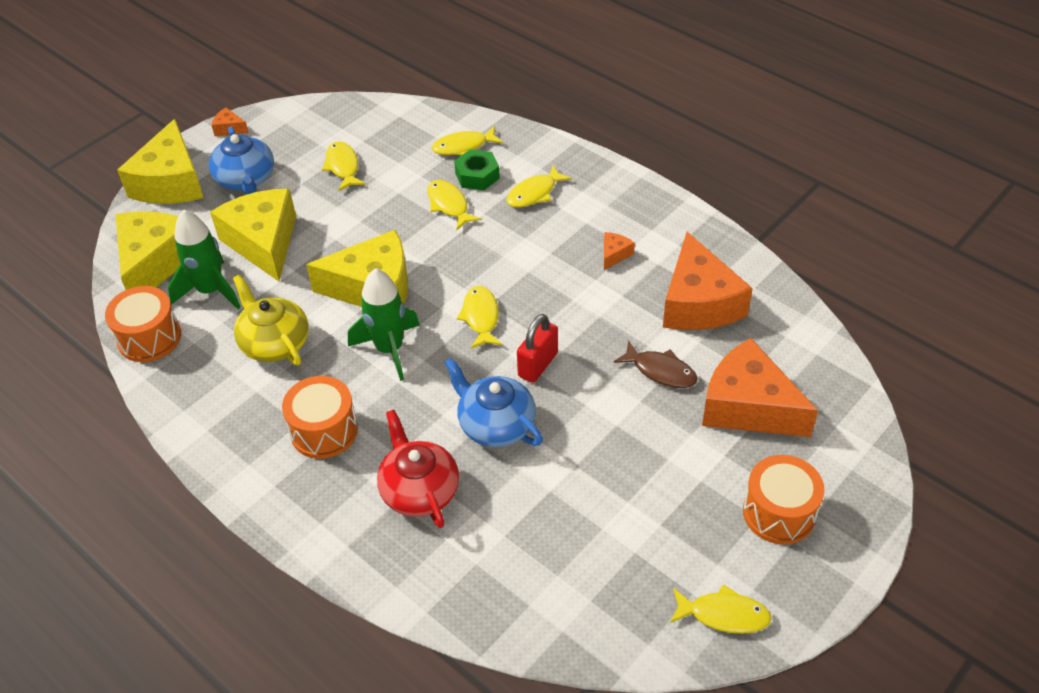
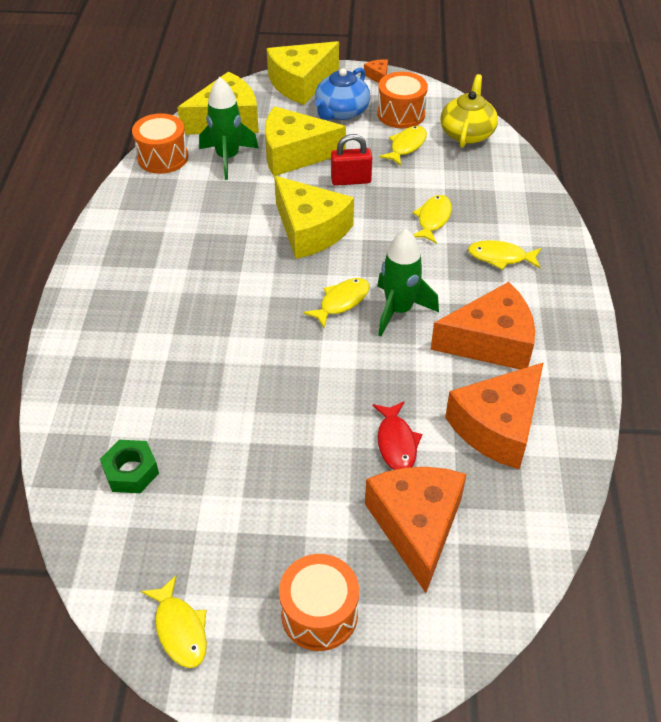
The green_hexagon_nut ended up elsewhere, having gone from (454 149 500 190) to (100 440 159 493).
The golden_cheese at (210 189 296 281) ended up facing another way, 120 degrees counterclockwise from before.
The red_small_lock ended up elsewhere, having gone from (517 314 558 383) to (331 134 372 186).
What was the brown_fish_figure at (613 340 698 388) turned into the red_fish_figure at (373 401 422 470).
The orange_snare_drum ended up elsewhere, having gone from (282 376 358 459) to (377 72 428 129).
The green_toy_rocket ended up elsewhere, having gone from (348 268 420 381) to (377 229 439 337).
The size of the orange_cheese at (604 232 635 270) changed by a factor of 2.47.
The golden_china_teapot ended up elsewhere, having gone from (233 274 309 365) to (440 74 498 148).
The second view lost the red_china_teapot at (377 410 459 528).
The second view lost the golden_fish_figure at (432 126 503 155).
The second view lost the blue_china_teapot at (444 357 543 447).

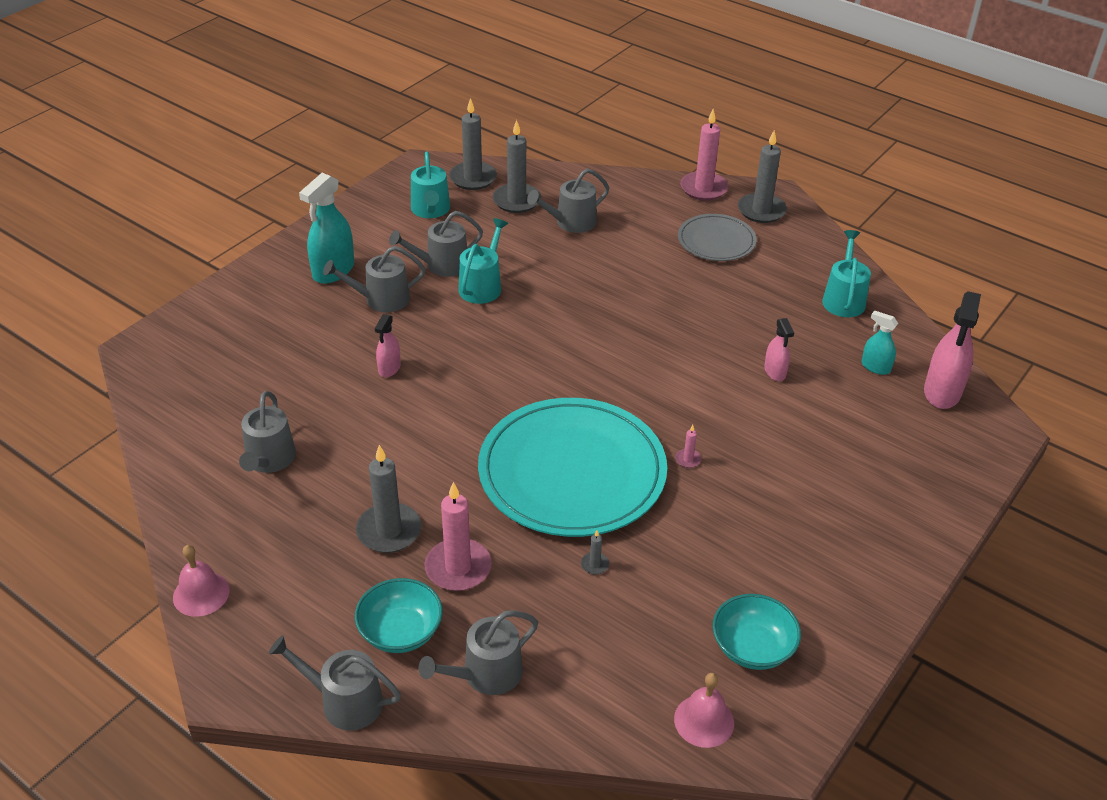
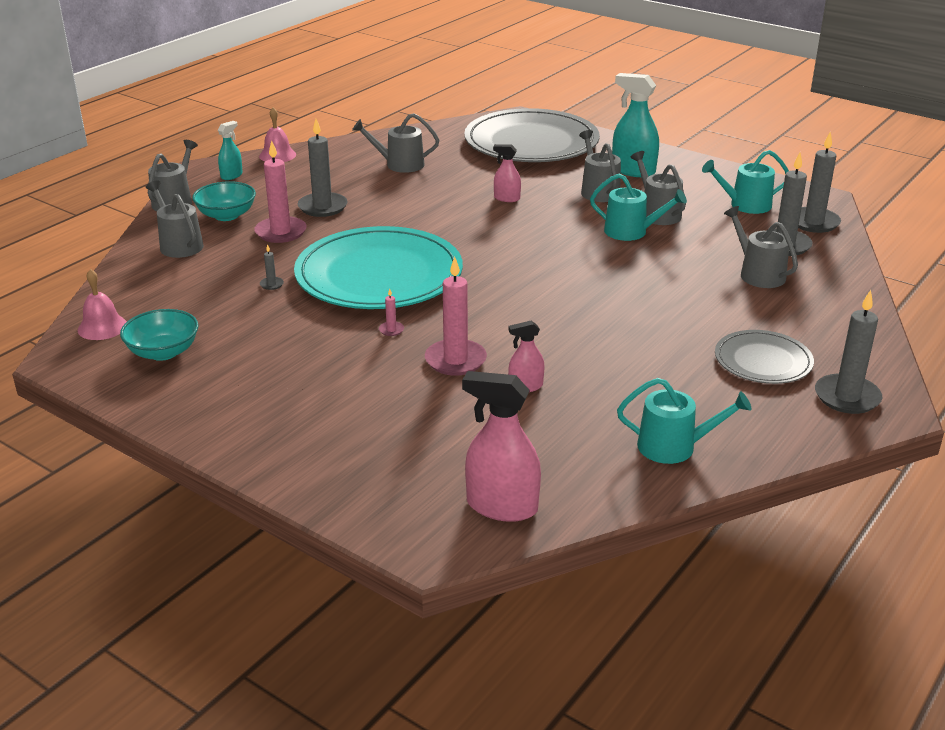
The aqua_spray_cleaner ended up elsewhere, having gone from (862 311 898 375) to (218 121 243 180).
The pink_candle ended up elsewhere, having gone from (680 109 728 201) to (425 257 487 376).
The second view gained the ash-grey_plate at (464 108 600 162).

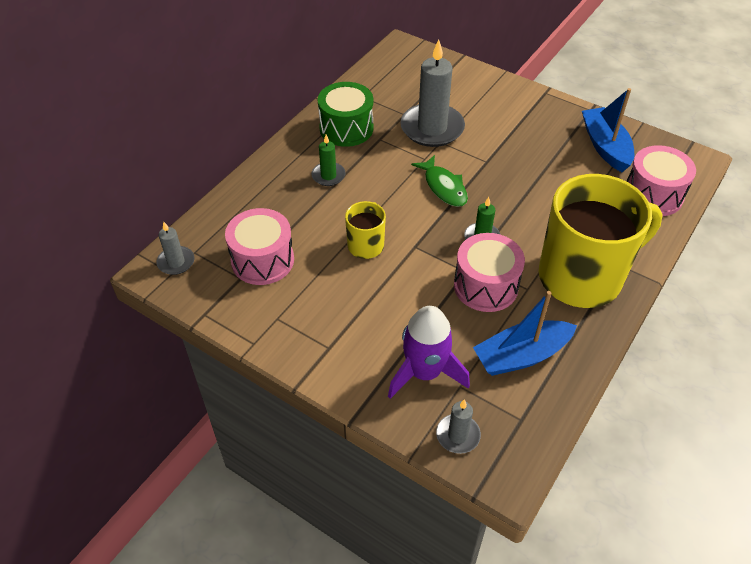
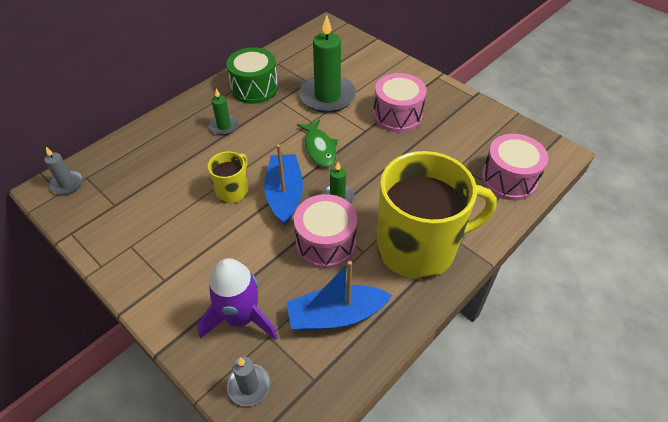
The blue_boat ended up elsewhere, having gone from (582 88 635 172) to (264 144 303 226).
What was the ash-grey_candle at (400 40 465 147) turned into the green_candle at (299 15 356 113).
The pink_snare_drum ended up elsewhere, having gone from (225 208 294 285) to (373 73 427 132).

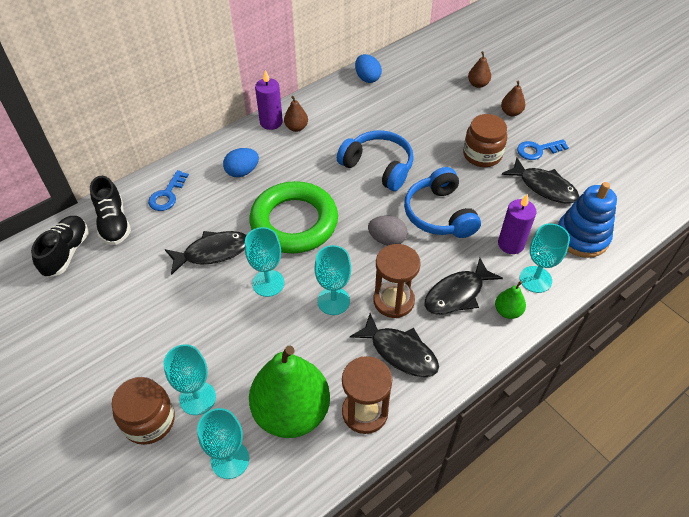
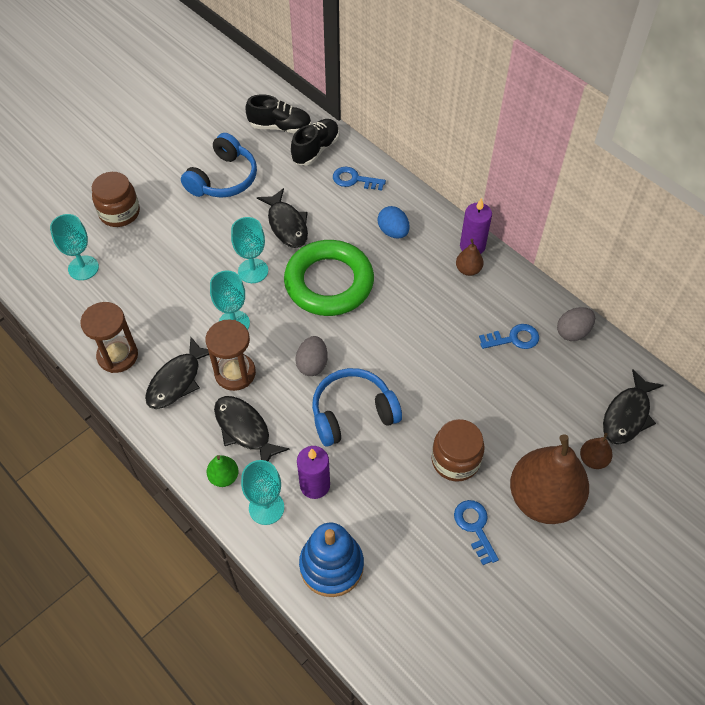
The blue_headphones ended up elsewhere, having gone from (337 130 414 191) to (181 133 257 198).
The ebony_shoe at (90 176 131 245) ended up facing another way, 150 degrees clockwise from before.
The second view gained the blue_key at (479 324 539 349).
The size of the brown_toy_pear at (501 81 525 116) changed by a factor of 2.37.
What was the blue_toy_egg at (355 54 382 83) turned into the ash-grey_toy_egg at (557 307 595 341).
The ebony_fish_figure ended up elsewhere, having gone from (502 158 579 204) to (603 369 664 445).
The second view lost the aqua_goblet at (163 344 216 415).
The second view lost the green_toy_pear at (249 345 330 438).

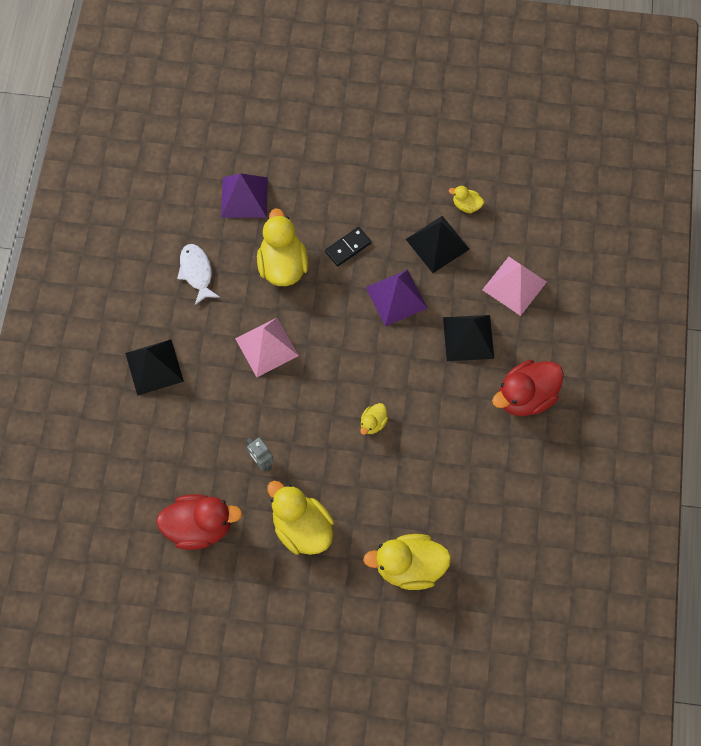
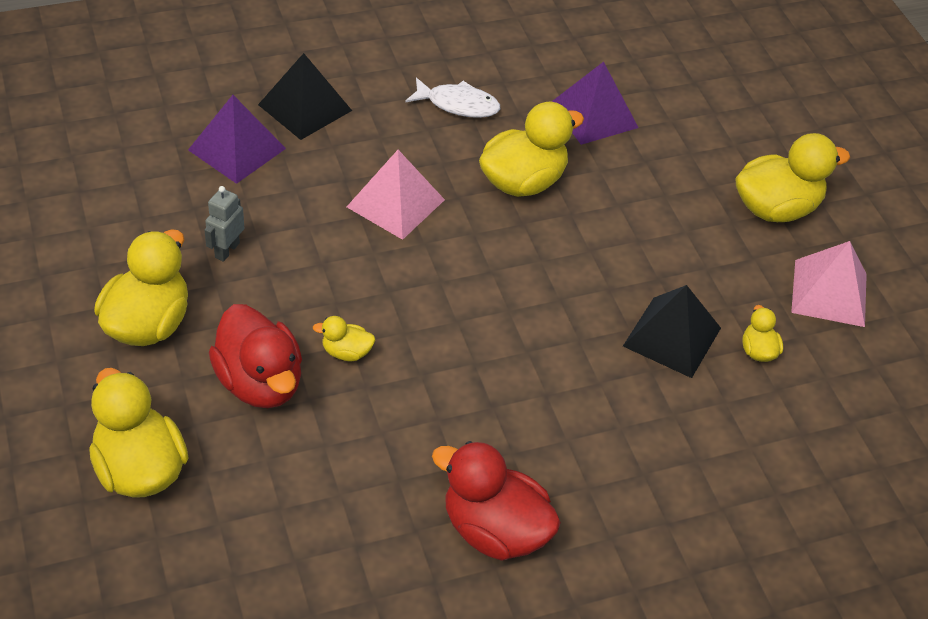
The purple_pyramid_shape ended up elsewhere, having gone from (366 270 428 326) to (188 95 286 184).
The red_duck ended up elsewhere, having gone from (156 494 243 550) to (209 304 302 408).
The snow-white_fish_figure at (177 244 219 305) ended up facing another way, 60 degrees clockwise from before.
The second view gained the golden_duck at (735 133 850 222).
The pink_pyramid_shape ended up elsewhere, having gone from (482 257 547 316) to (791 241 867 327).
The second view lost the ebony_domino_piece at (325 227 371 266).
The second view lost the ebony_pyramid_shape at (443 315 494 361).

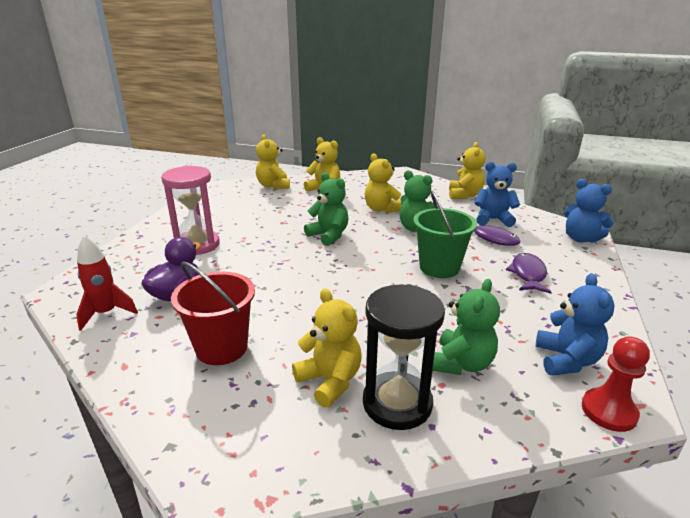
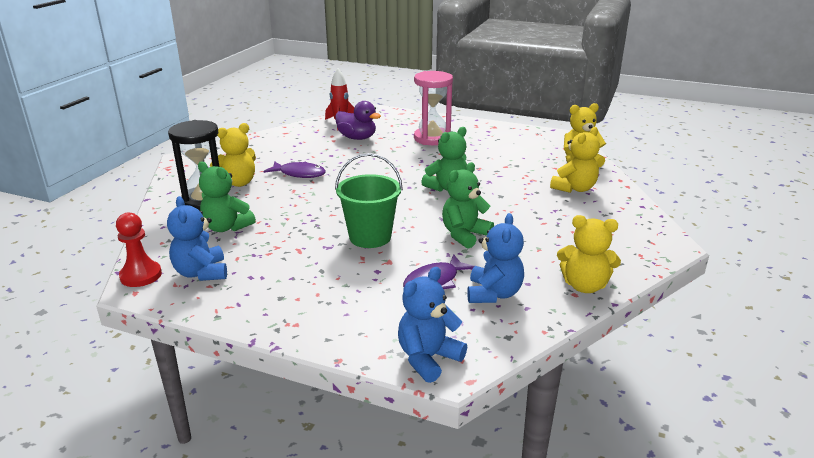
The blue_stuffed_bear at (536 273 615 376) ended up facing another way, 60 degrees clockwise from before.
The purple_fish_figure ended up elsewhere, having gone from (506 253 552 294) to (264 161 326 178).
The second view lost the red_pail at (171 261 255 365).
The second view lost the golden_stuffed_bear at (365 154 402 213).

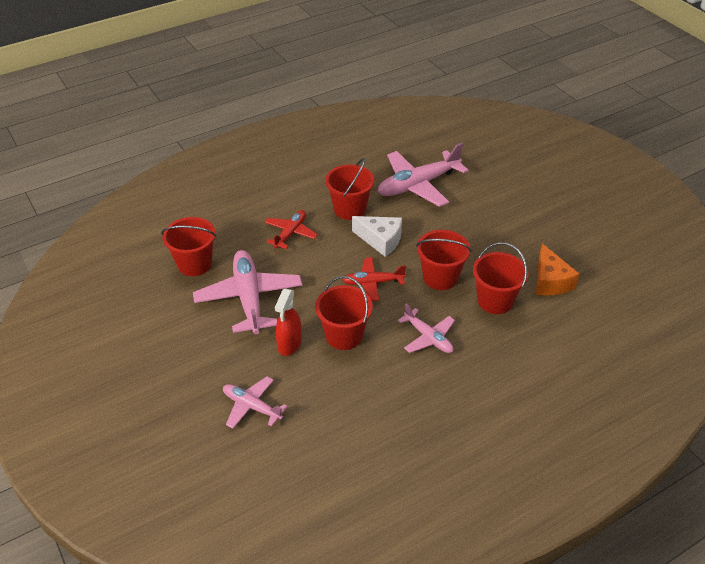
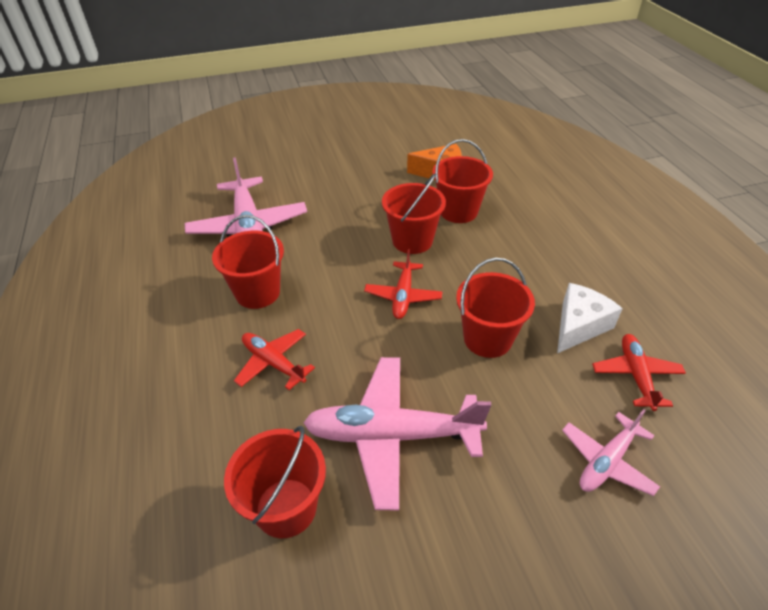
The snow-white_cheese ended up elsewhere, having gone from (352 216 402 257) to (557 283 623 353).
The second view gained the red_aeroplane at (592 334 686 411).
The second view lost the red_spray_cleaner at (275 289 302 356).
The second view lost the pink_aeroplane at (398 304 455 353).

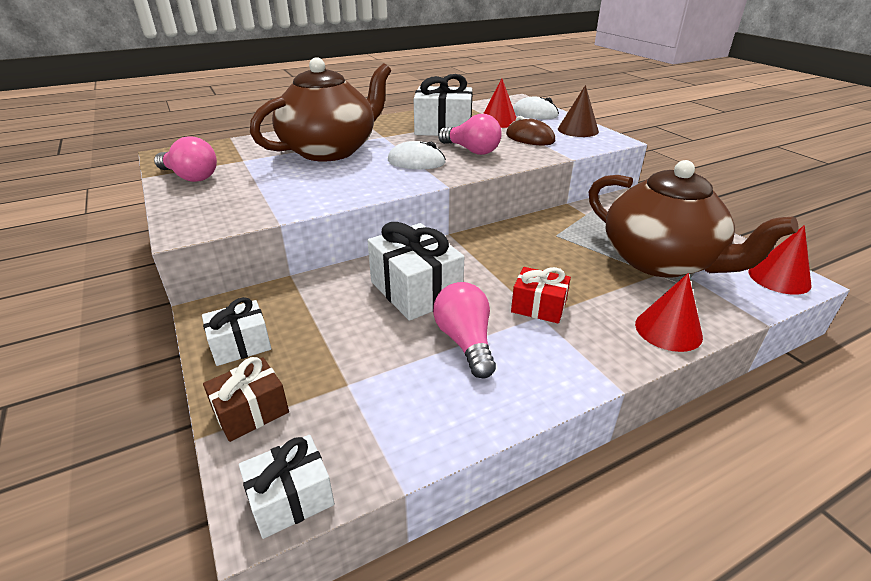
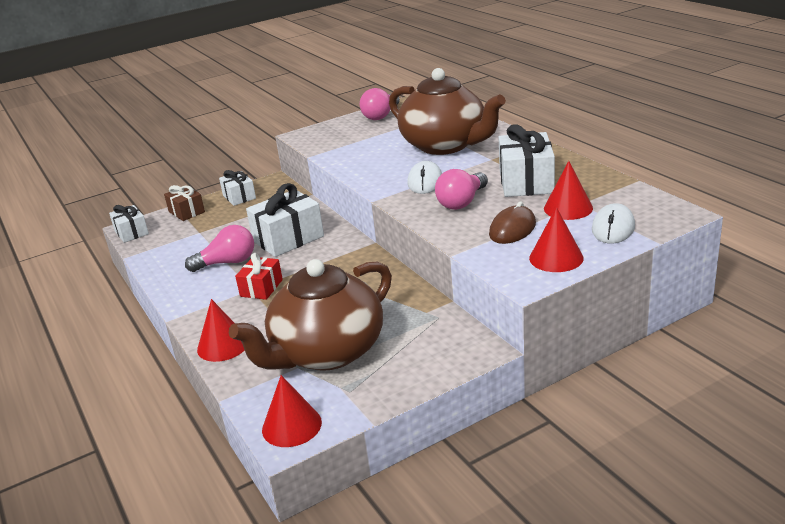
What was the brown_solid_cone at (558 85 599 137) turned into the red_solid_cone at (529 207 584 272).

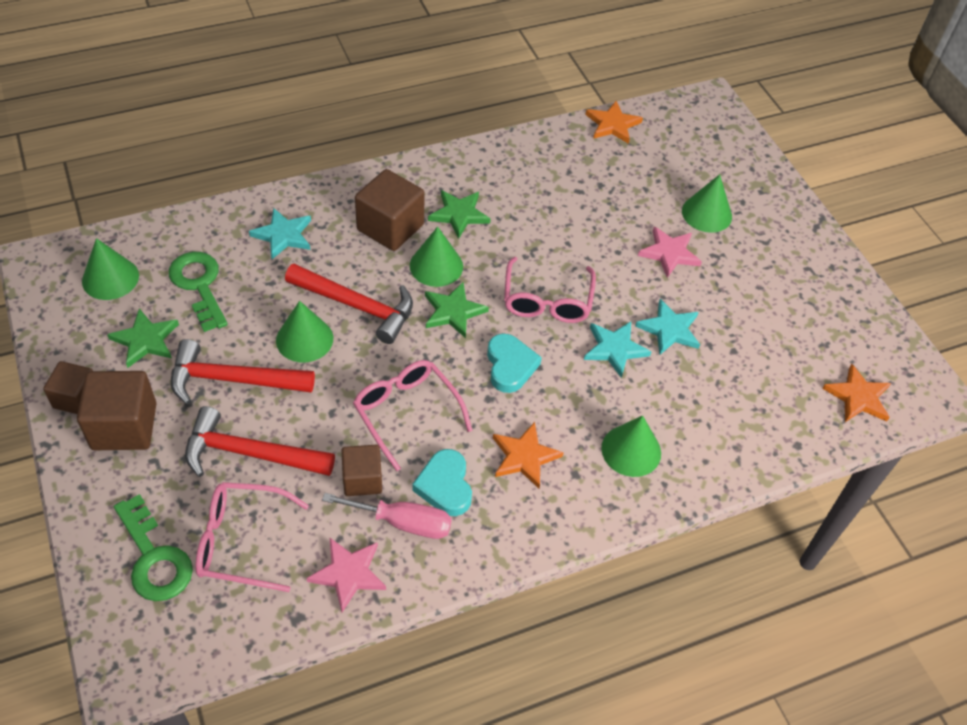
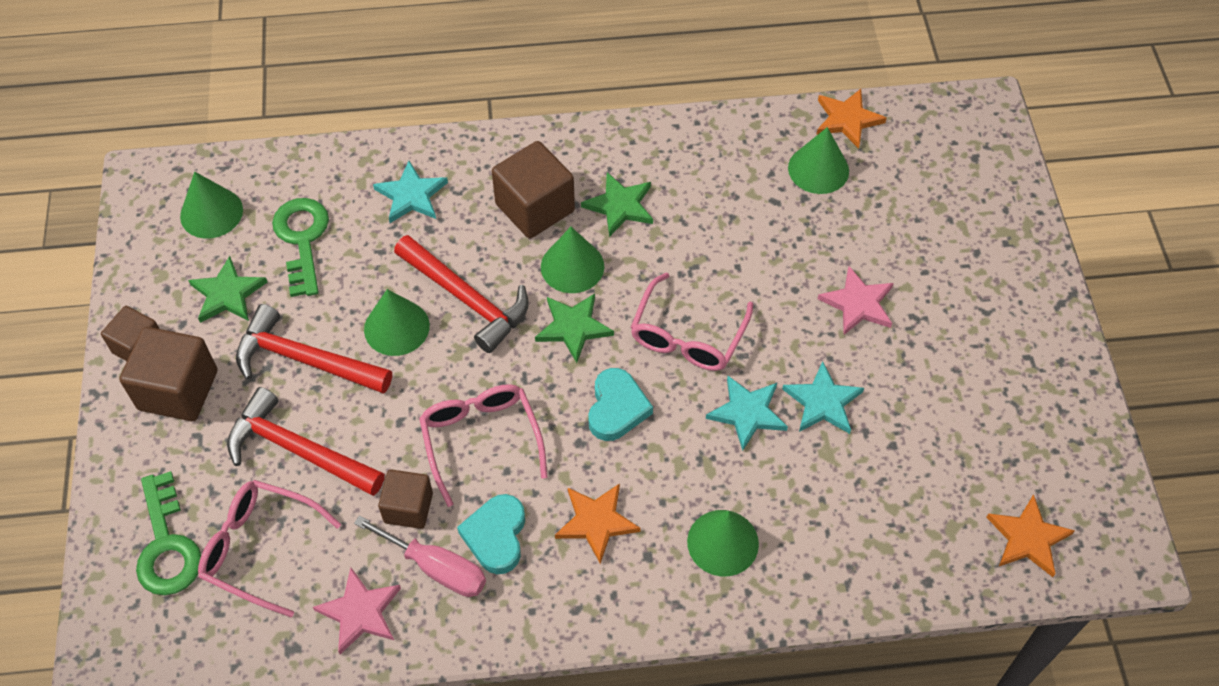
The green_solid_cone ended up elsewhere, having gone from (682 174 732 233) to (788 127 849 194).

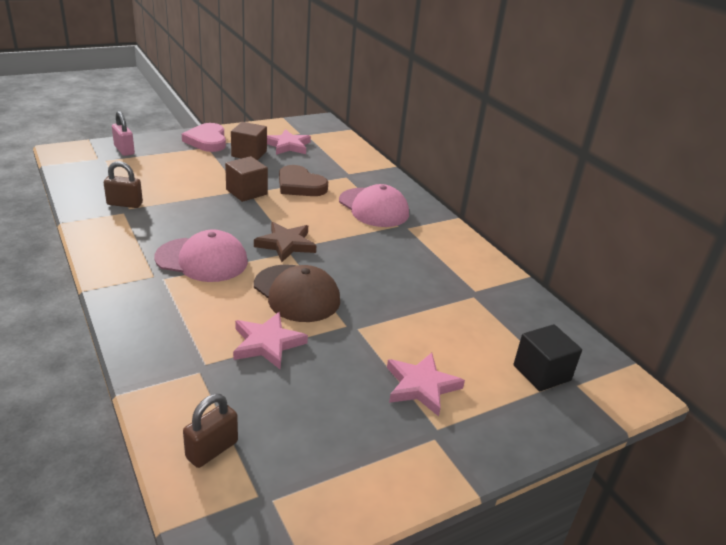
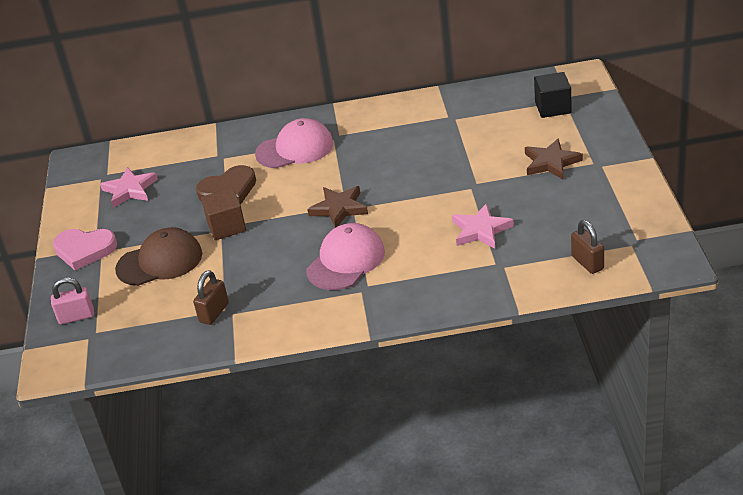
The brown_cap ended up elsewhere, having gone from (254 264 340 322) to (115 227 202 286).
What was the pink_five-pointed_star at (387 353 465 417) turned into the brown_five-pointed_star at (525 138 583 179).
The second view lost the brown_cube at (231 122 267 161).

